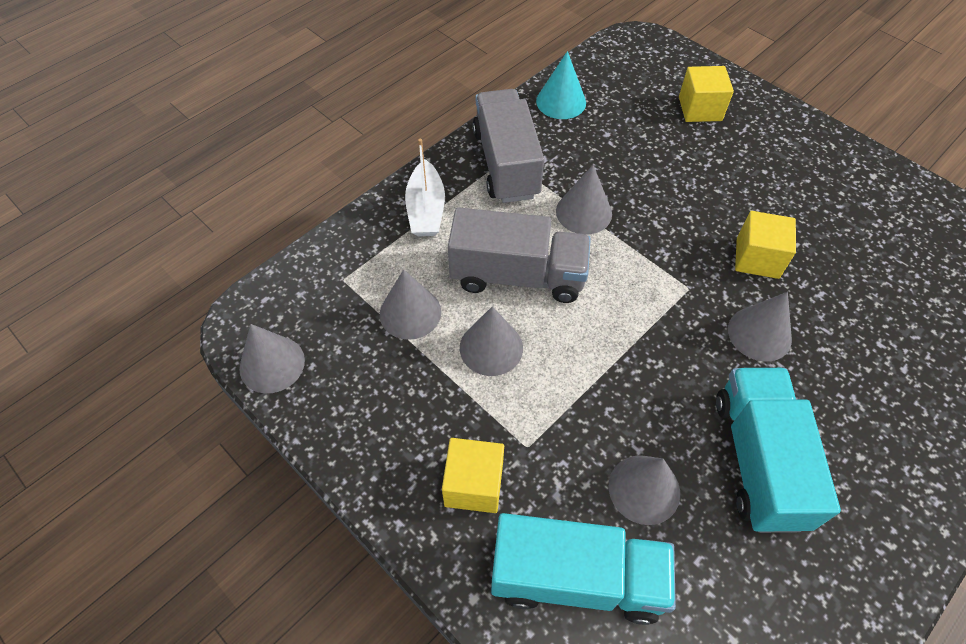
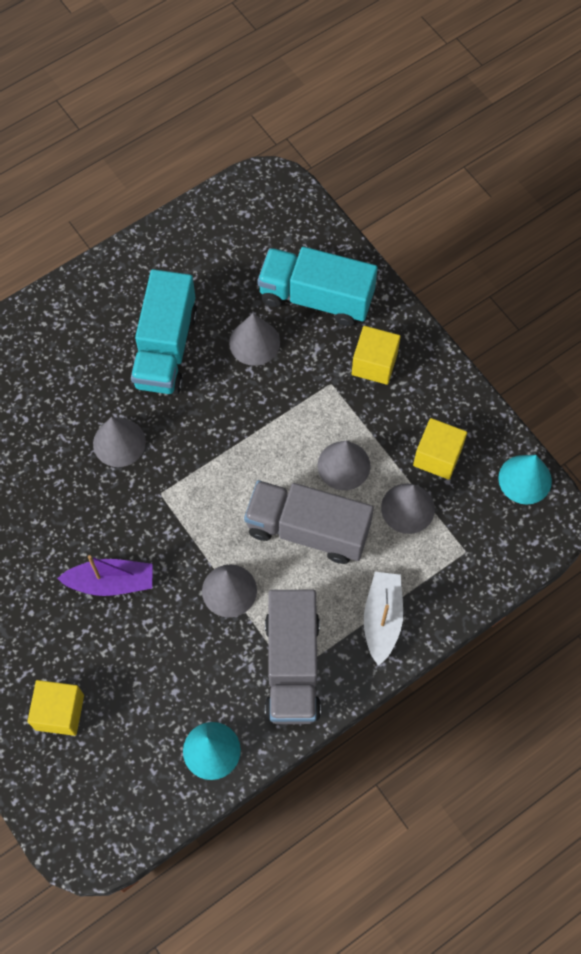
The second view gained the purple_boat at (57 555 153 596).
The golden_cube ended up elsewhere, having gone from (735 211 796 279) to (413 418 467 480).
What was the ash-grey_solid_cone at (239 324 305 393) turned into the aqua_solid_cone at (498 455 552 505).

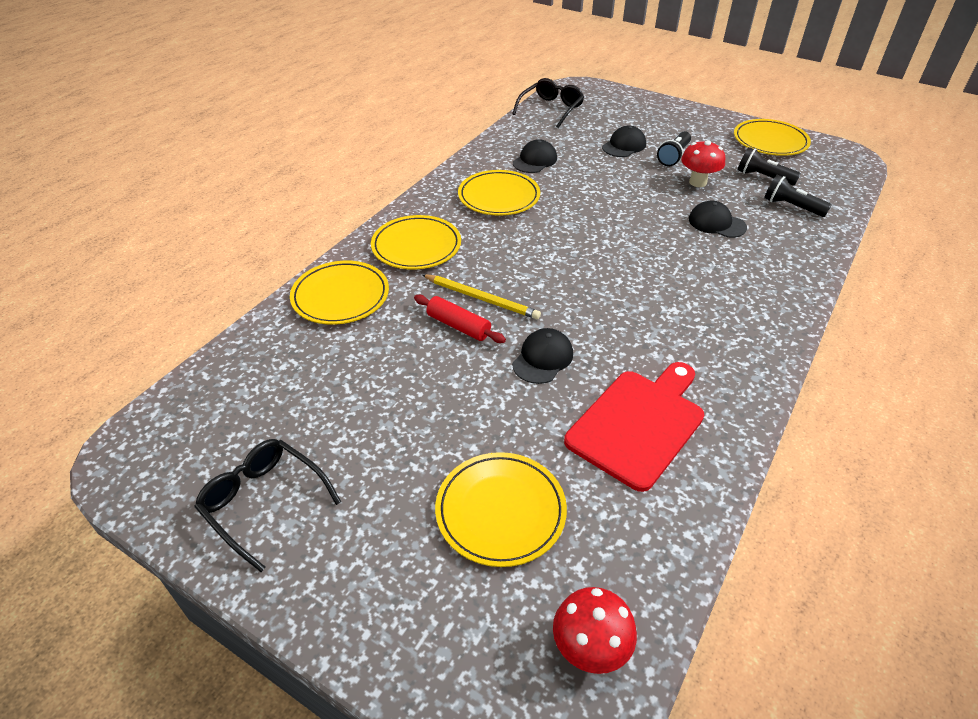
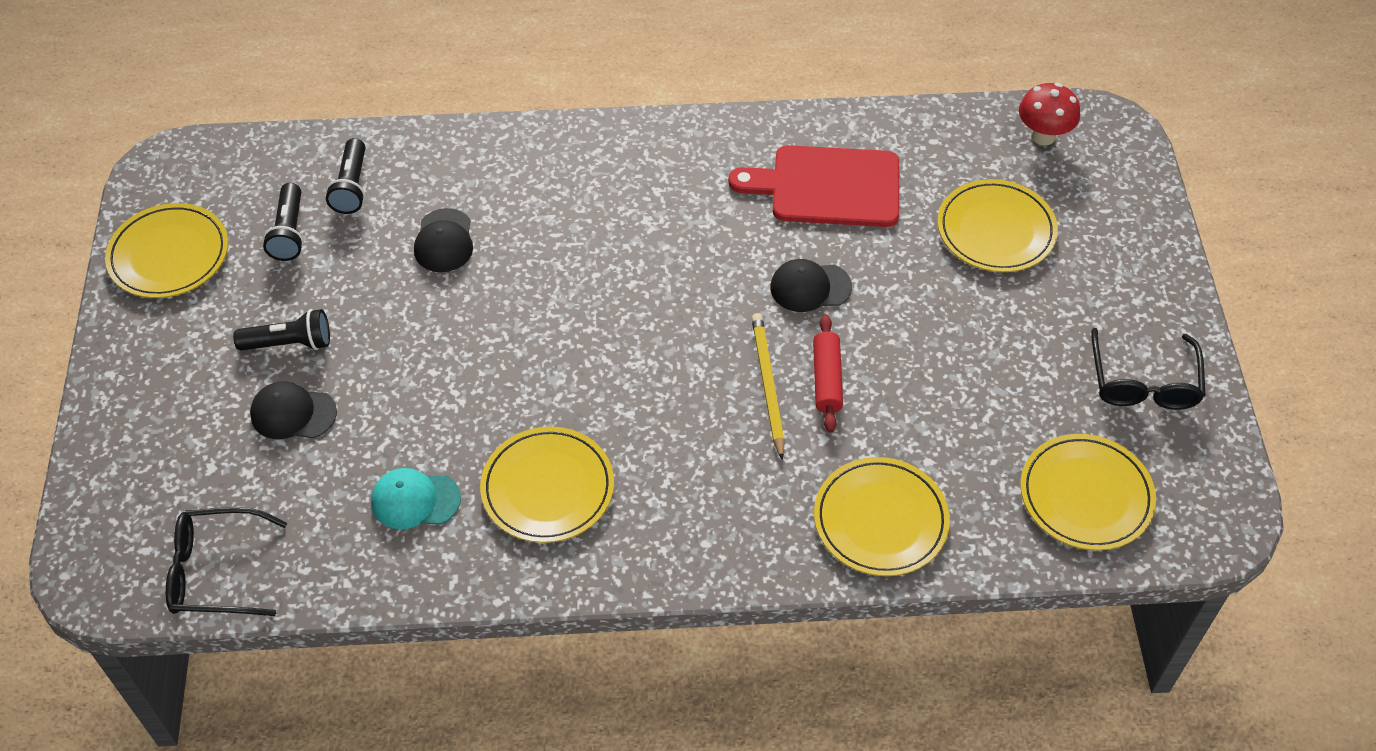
What was the ebony_cap at (513 139 557 173) turned into the aqua_cap at (371 468 461 529).
The golden_plate ended up elsewhere, having gone from (371 215 461 270) to (1020 434 1156 551).
The second view lost the red_fungus at (681 140 725 187).

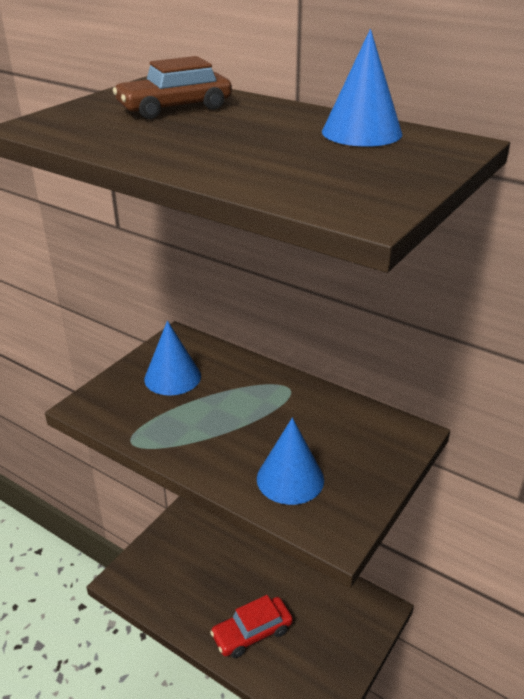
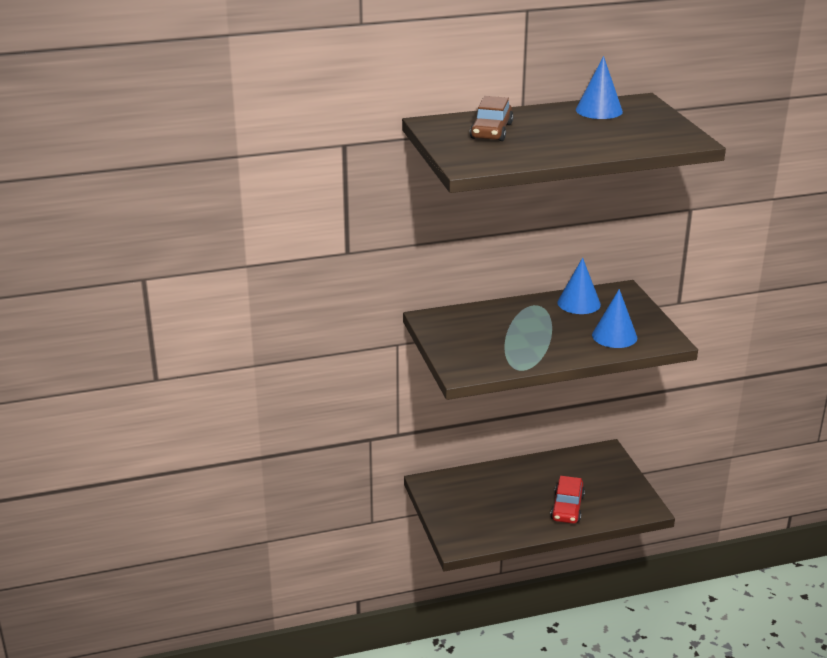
The blue_solid_cone ended up elsewhere, having gone from (144 321 201 396) to (558 258 601 314).

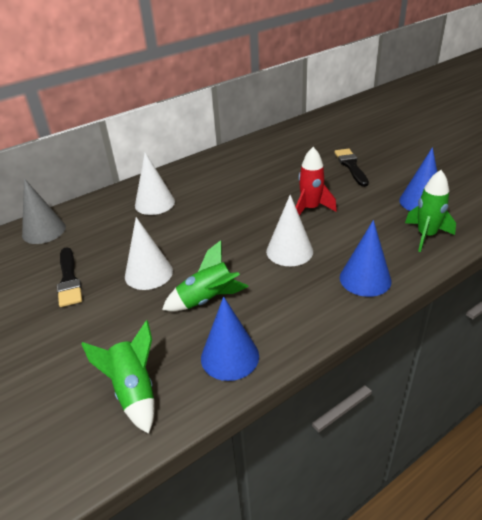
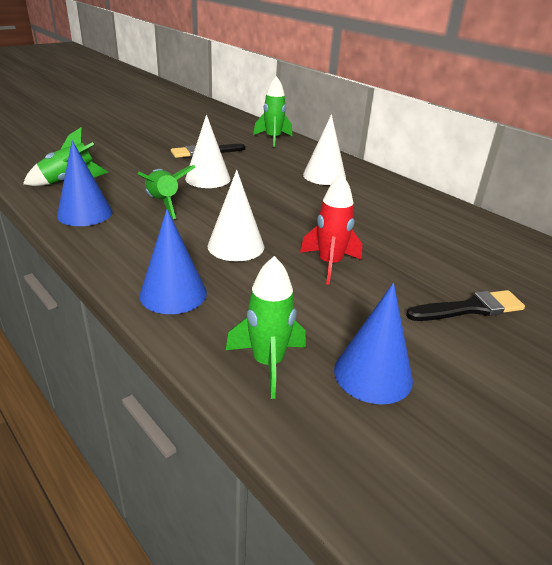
Where the ash-grey_solid_cone stood at (22 178 66 244), the green_toy_rocket came to stand at (253 76 292 147).

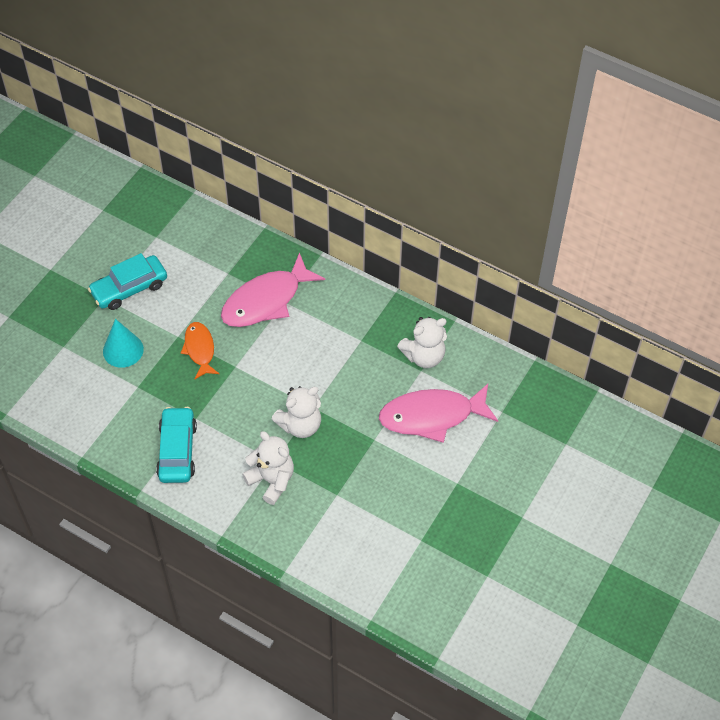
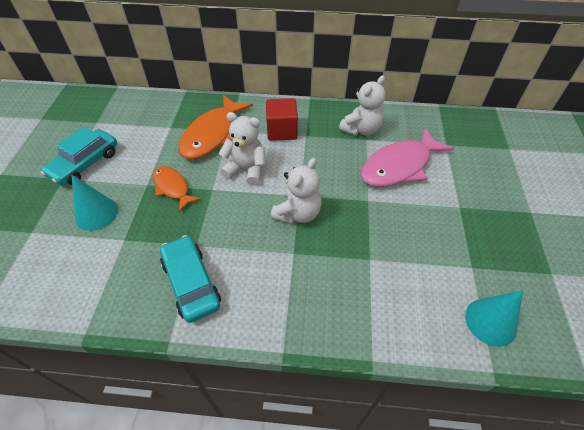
What was the pink_fish_figure at (221 252 325 327) turned into the orange_fish_figure at (178 95 253 159).
The snow-white_stuffed_bear ended up elsewhere, having gone from (242 431 294 505) to (219 112 266 186).
The second view gained the red_cube at (266 98 298 141).
The second view gained the aqua_solid_cone at (465 290 523 347).

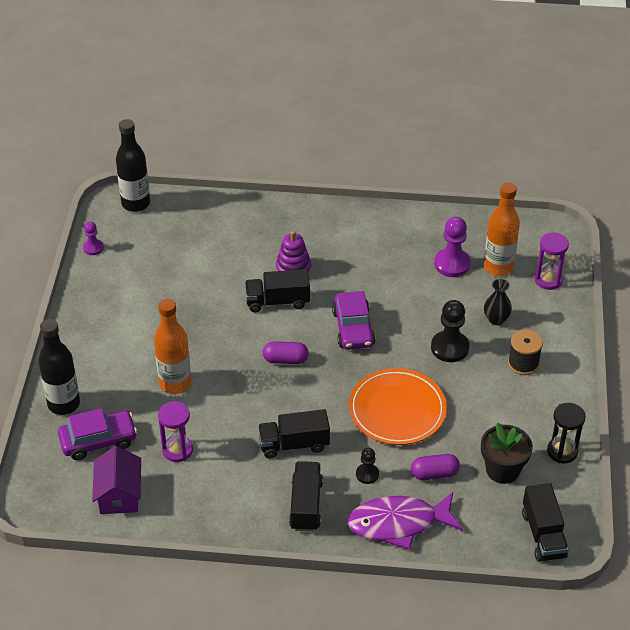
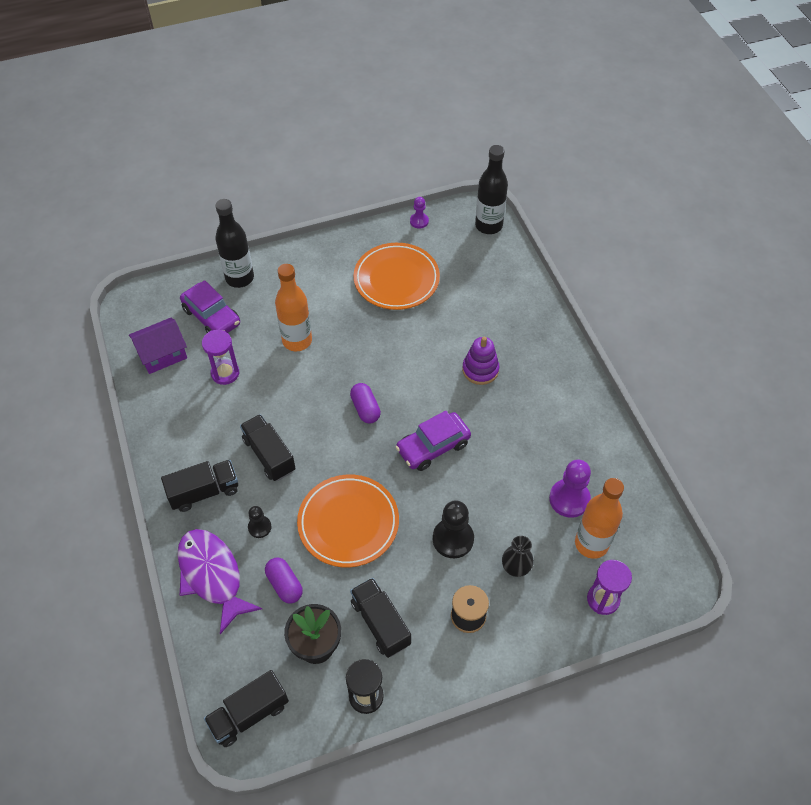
The ebony_lorry ended up elsewhere, having gone from (245 269 310 313) to (350 578 411 658).
The second view gained the orange_plate at (353 243 440 310).

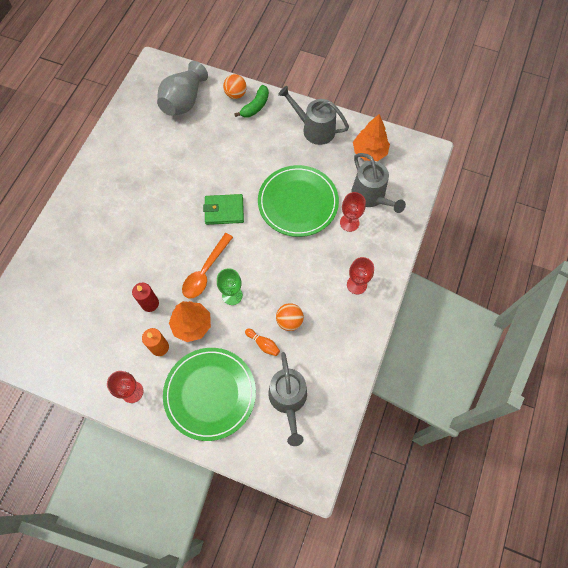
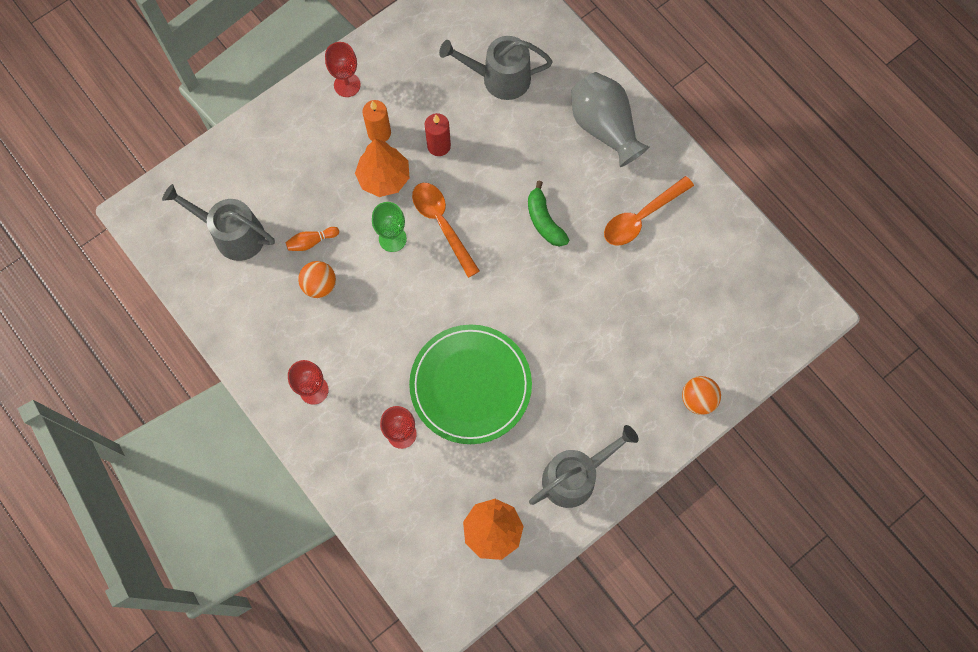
The ash-grey_watering_pot ended up elsewhere, having gone from (352 153 406 213) to (439 36 553 100).
The green_toy_banana ended up elsewhere, having gone from (234 85 269 118) to (528 180 569 246).
The ash-grey_vase ended up elsewhere, having gone from (157 61 208 116) to (571 72 649 167).
The second view gained the orange_spoon at (604 176 694 245).
The second view lost the green_plate at (163 348 256 441).
The second view lost the green_card_wallet at (203 194 244 225).

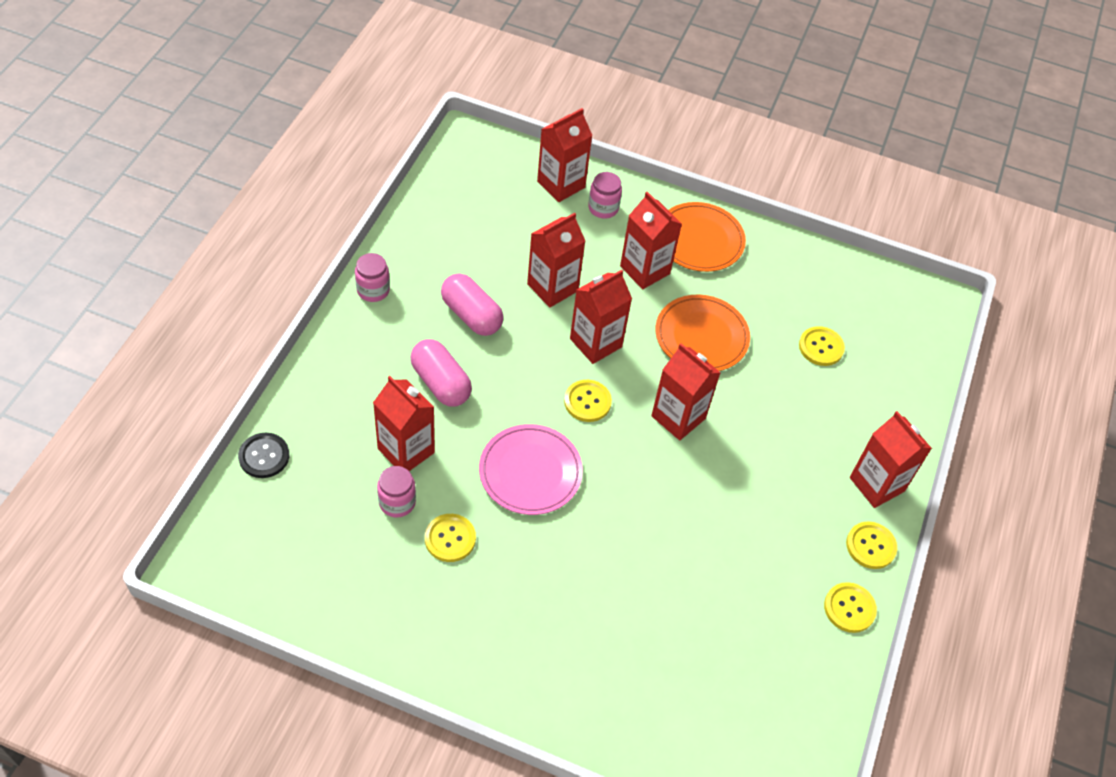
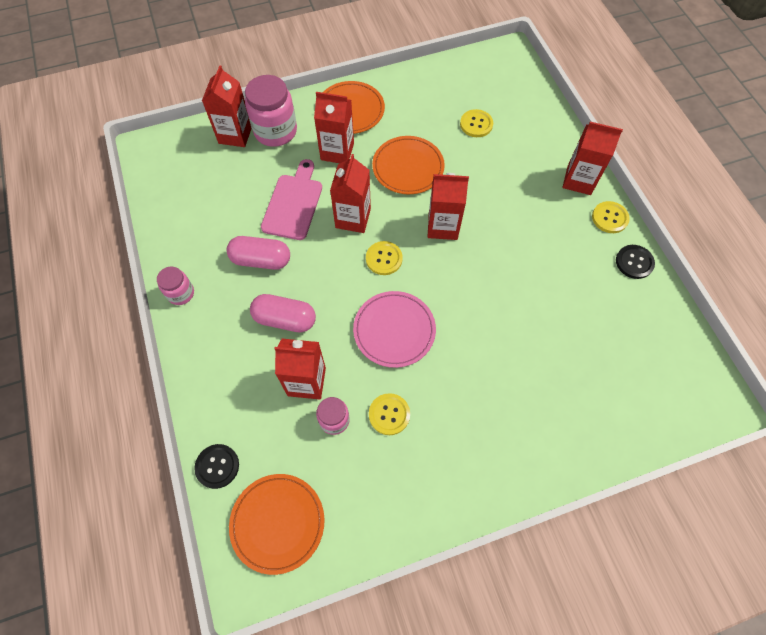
The second view gained the orange_plate at (229 474 325 575).
The size of the pink_jar at (588 172 622 219) changed by a factor of 1.81.
Where the red_milk_carton stood at (527 213 585 307), the pink_cutting_board came to stand at (261 159 322 240).
What was the golden_shirt_button at (824 582 877 633) turned into the ebony_shirt_button at (616 245 655 279).

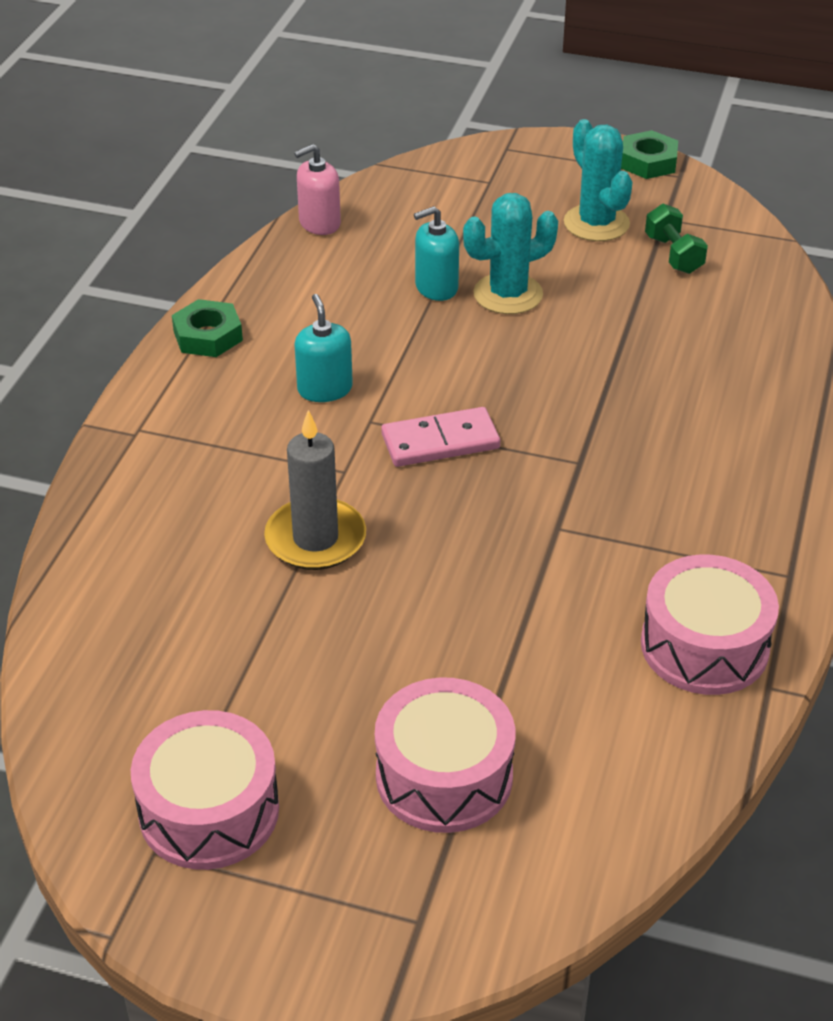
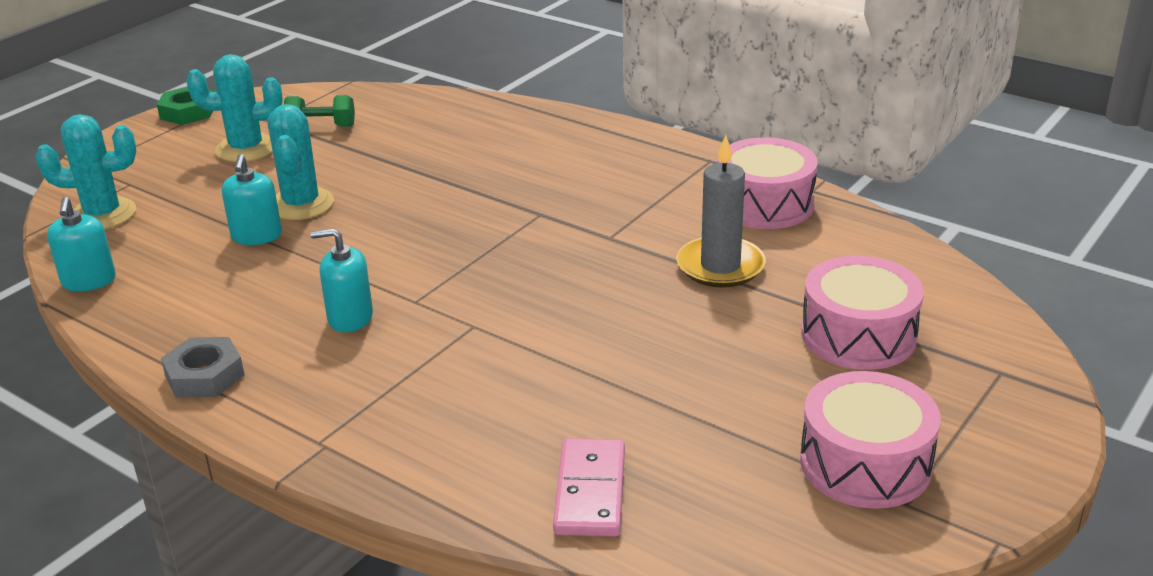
The second view gained the aqua_saguaro_cactus at (36 114 136 229).
What was the pink_pump_bottle at (294 144 341 235) turned into the aqua_pump_bottle at (47 197 116 291).
What was the green_hexagon_nut at (172 299 243 357) turned into the ash-grey_hexagon_nut at (161 337 245 398).
The pink_domino_piece ended up elsewhere, having gone from (381 407 500 467) to (553 438 625 537).
The ash-grey_candle ended up elsewhere, having gone from (264 410 366 570) to (676 135 766 288).

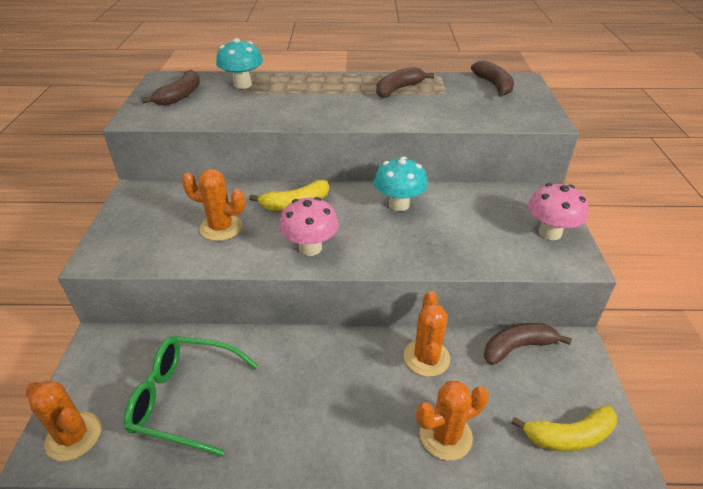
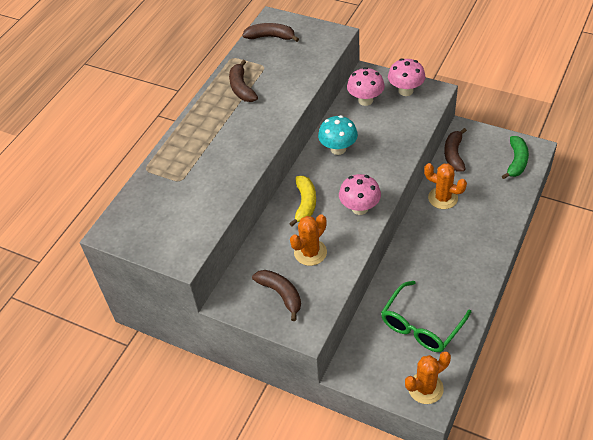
The brown_toy_banana ended up elsewhere, having gone from (141 70 200 106) to (252 270 301 321).
The second view gained the pink_fungus at (347 67 385 106).
What was the golden_toy_banana at (511 405 617 451) turned into the green_toy_banana at (502 136 529 179).
The second view lost the aqua_fungus at (216 38 263 89).
The second view lost the orange_saguaro_cactus at (416 381 489 461).

